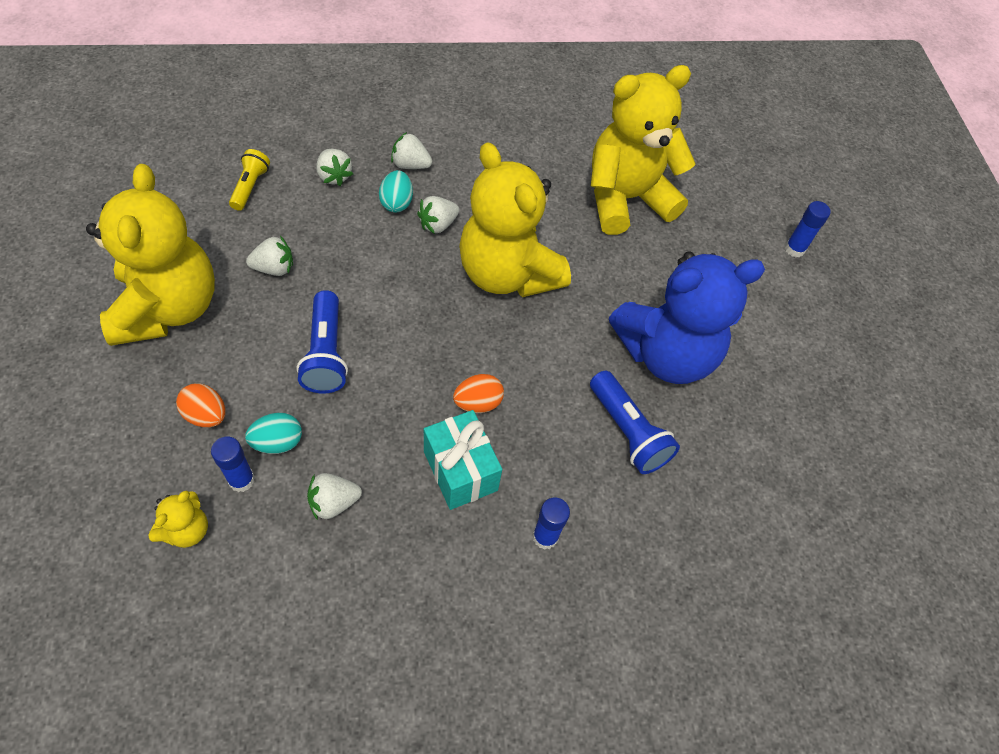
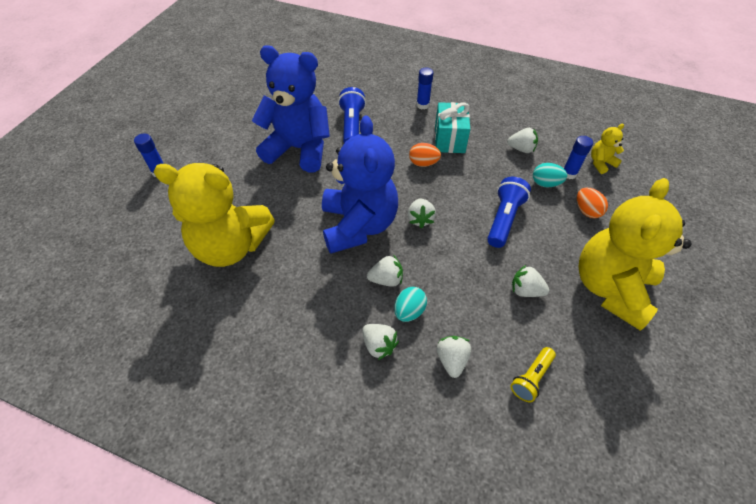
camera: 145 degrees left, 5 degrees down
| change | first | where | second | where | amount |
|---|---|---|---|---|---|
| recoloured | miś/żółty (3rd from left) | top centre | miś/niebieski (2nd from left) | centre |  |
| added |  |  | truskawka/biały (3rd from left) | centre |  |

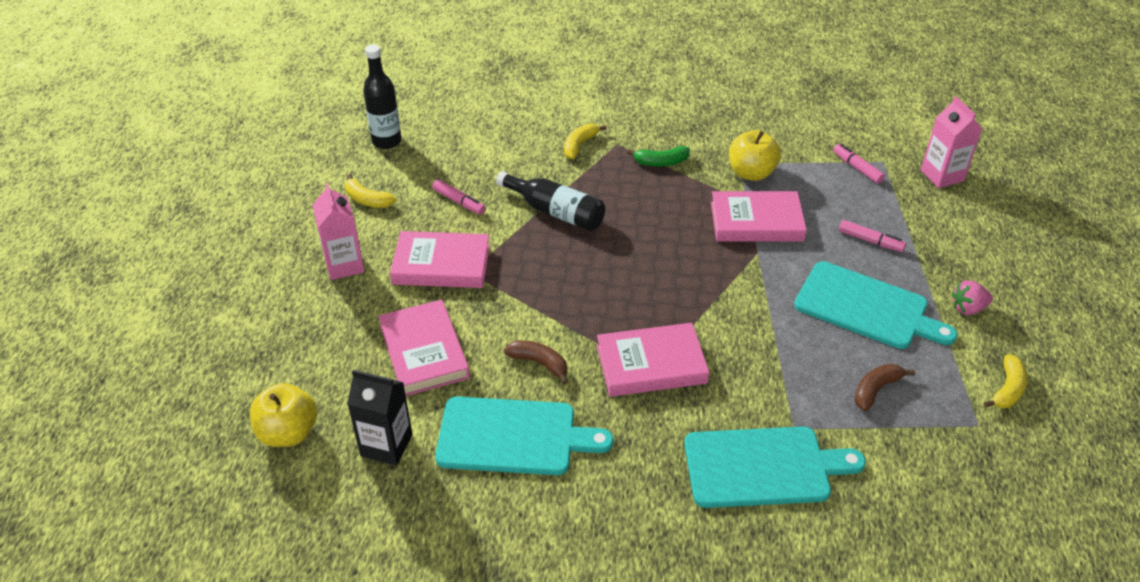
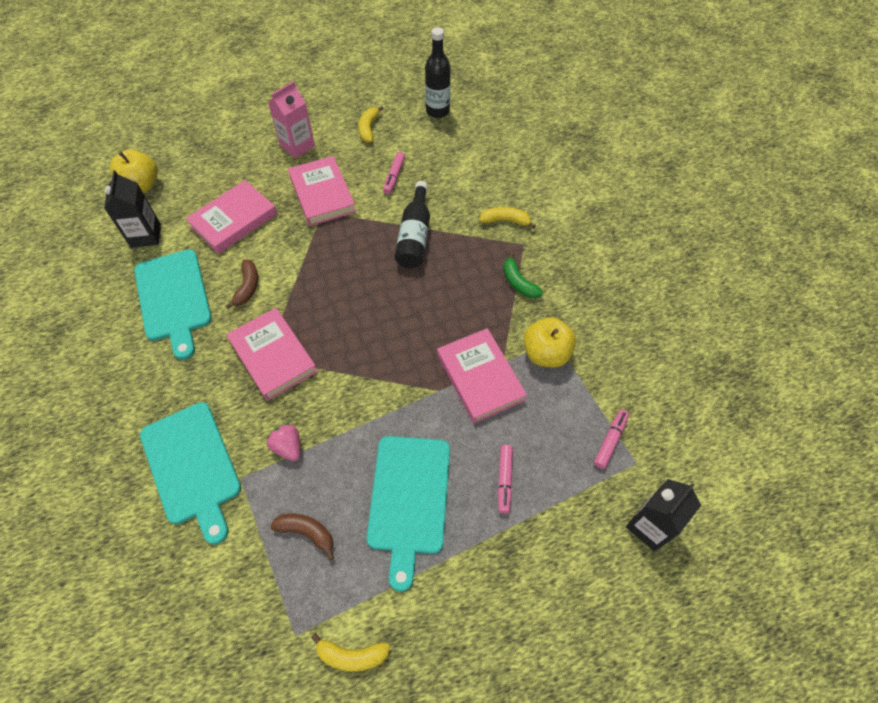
camera: 65 degrees right, 15 degrees up
| change | first | where | second | where | amount |
|---|---|---|---|---|---|
| moved | truskawka/różowy | middle right |  | middle left |  |
| recoloured | karton mleka/różowy (2nd from left) | top right | karton mleka/czarny (2nd from left) | bottom right |  |

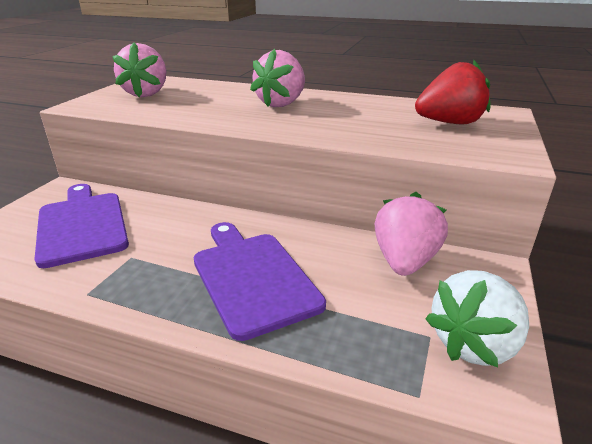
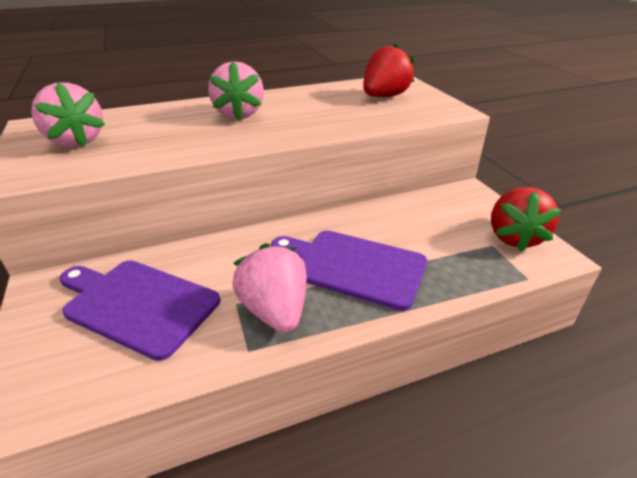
camera: 40 degrees left, 5 degrees up
| change | first | where | second | where | amount |
|---|---|---|---|---|---|
| moved | truskawka/różowy (3rd from left) | middle right |  | centre |  |
| recoloured | truskawka/biały | bottom right | truskawka/czerwony (2nd from left) | middle right |  |

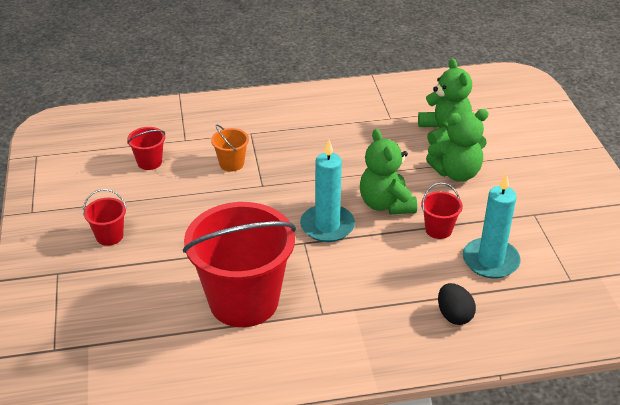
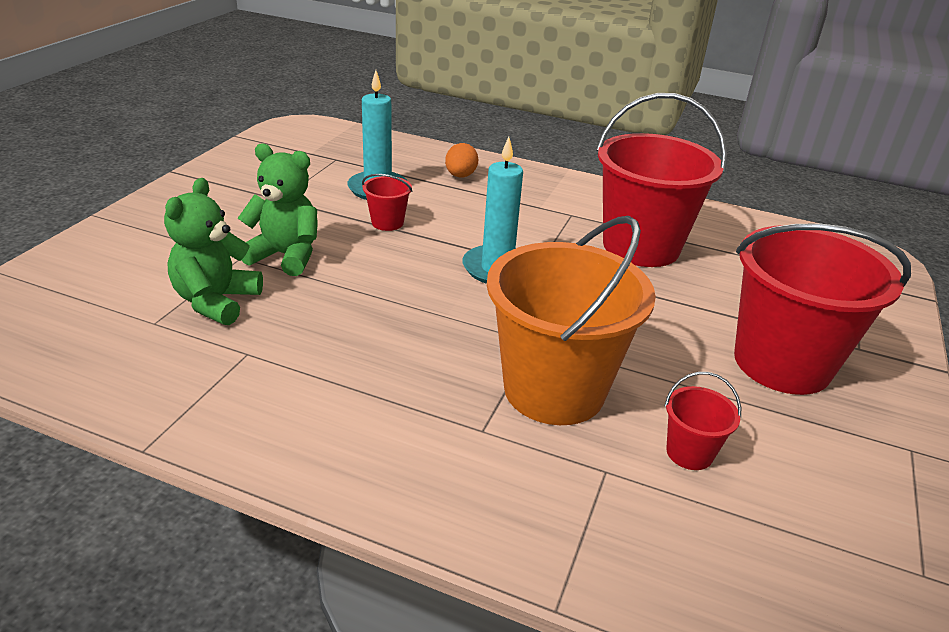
camera: 150 degrees left, 5 degrees down
| change | first | where | second | where | amount |
|---|---|---|---|---|---|
| recoloured | jajko/czarny | bottom right | jajko/pomarańczowy | top centre |  |
| resized | wiadro/pomarańczowy | centre |  | centre | x2.38 |
| resized | wiadro/czerwony (1st from left in the first image) | middle left | wiadro/czerwony (4th from left) | middle right | x2.38 |
| removed | miś/zielony (1st from left) | centre |  |  |  |

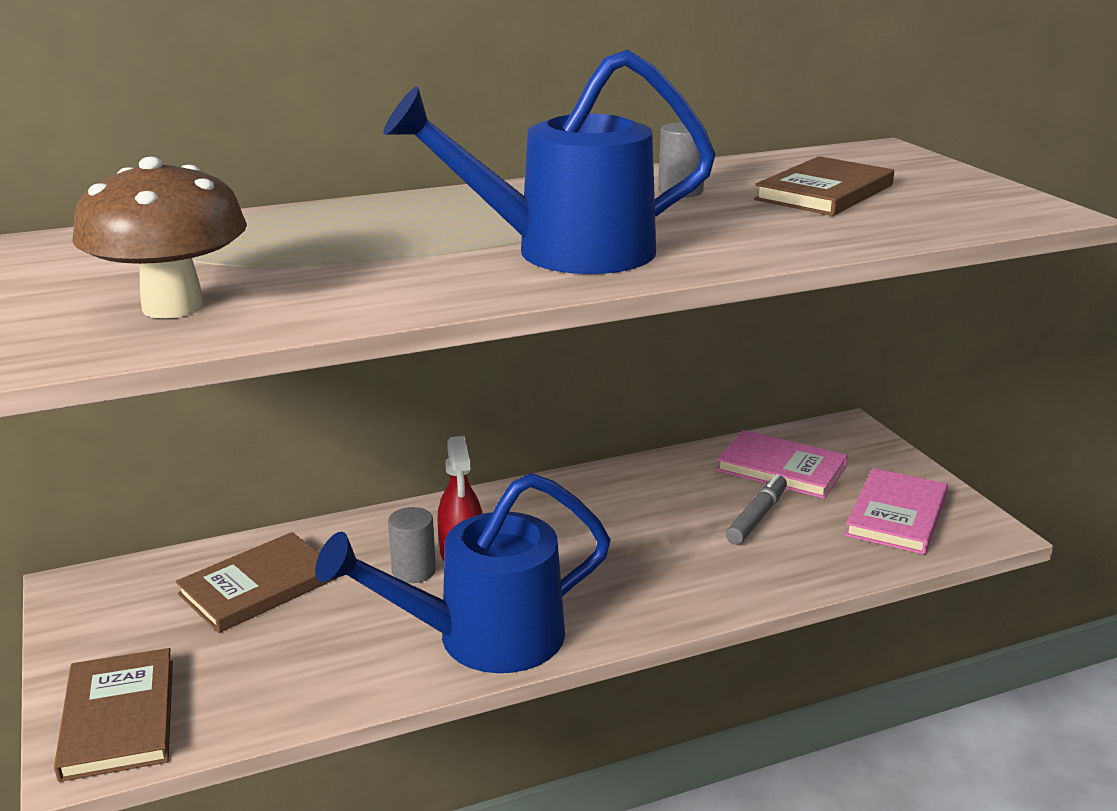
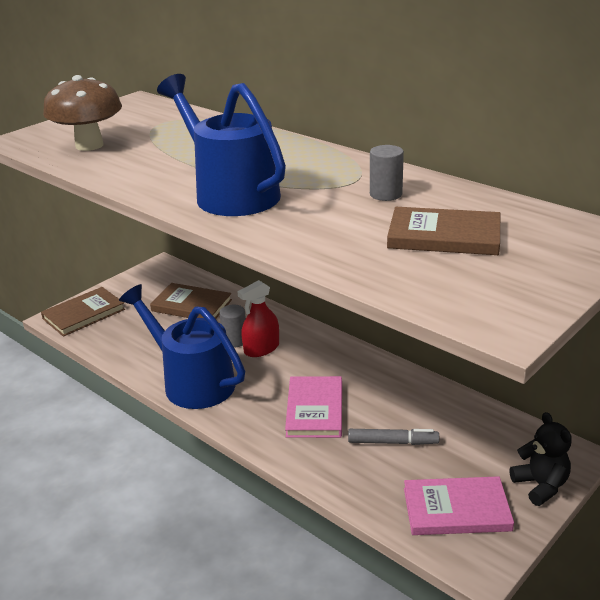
camera: 65 degrees right, 5 degrees up
| change | first | where | second | where | amount |
|---|---|---|---|---|---|
| moved | książka/różowy (1st from left) | middle right |  | bottom centre |  |
| added |  |  | miś/czarny | bottom right |  |

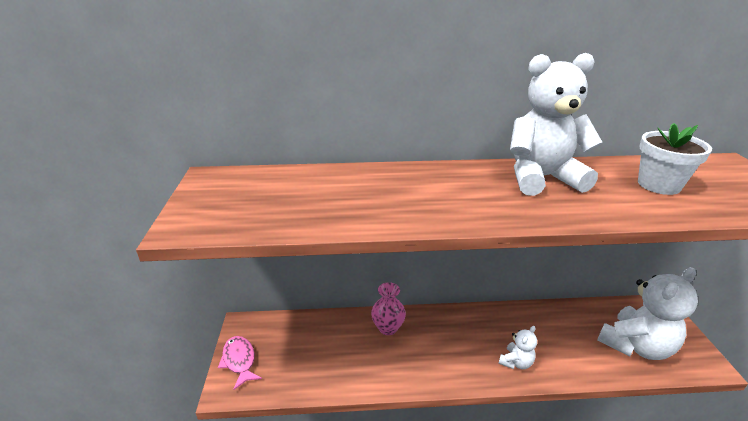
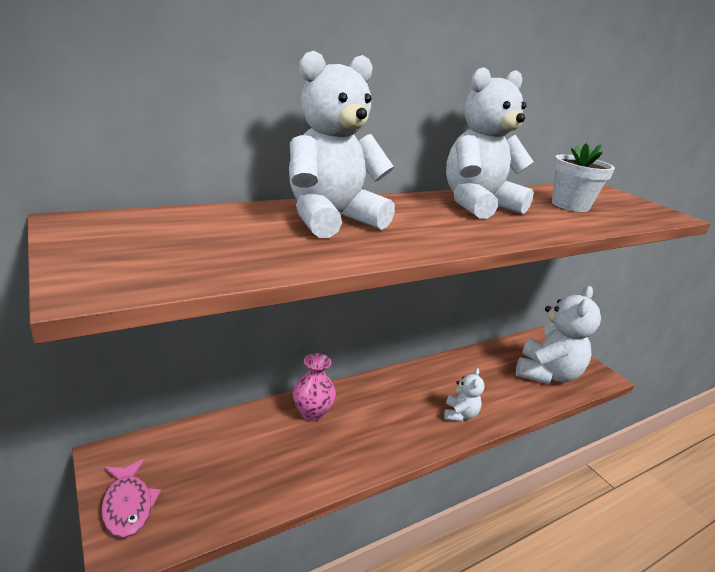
camera: 30 degrees left, 5 degrees down
| change | first | where | second | where | amount |
|---|---|---|---|---|---|
| turned | ryba/różowy | bottom left |  | bottom left | 150 degrees counterclockwise |
| added |  |  | miś/biały (1st from left) | top centre |  |

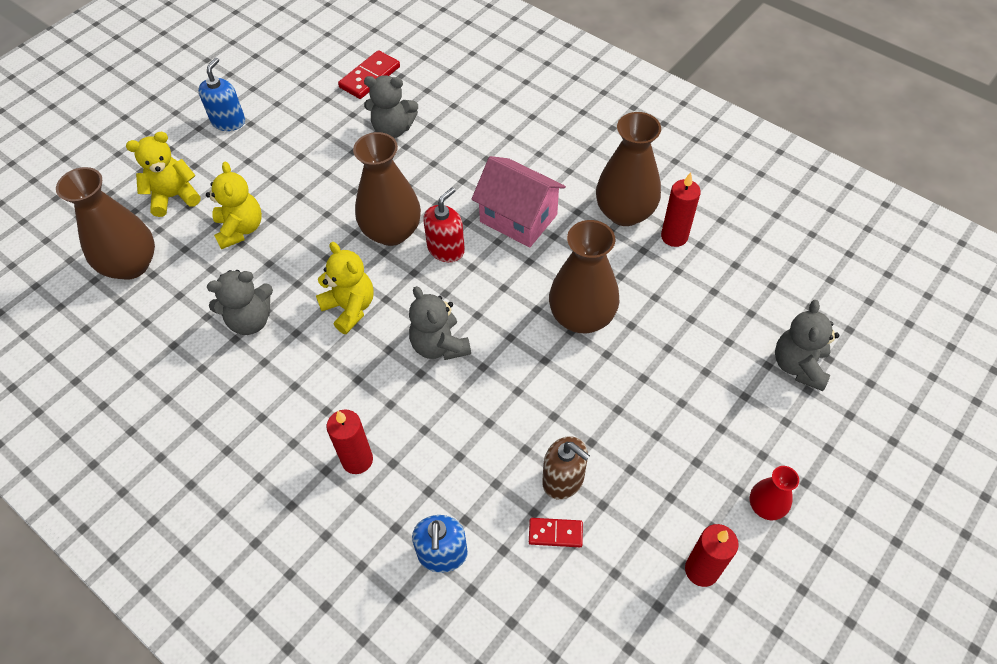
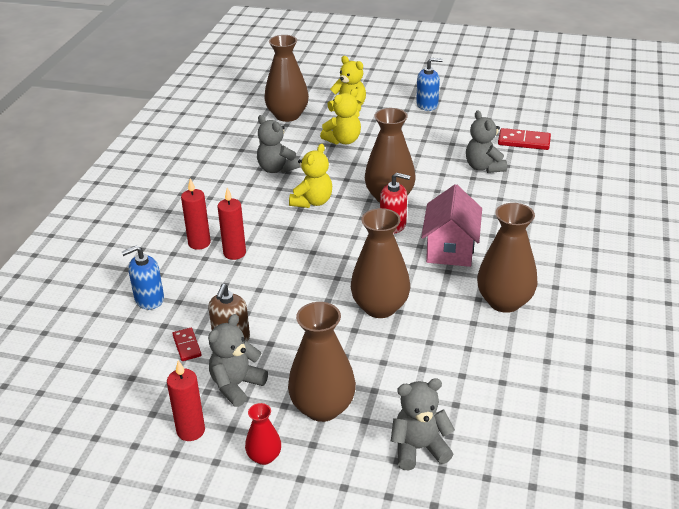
camera: 65 degrees right, 20 degrees down
| change | first | where | second | where | amount |
|---|---|---|---|---|---|
| moved | miś/szary (3rd from left in the first image) | centre | miś/szary (1st from left) | bottom centre |  |
| moved | świeca/czerwony (2nd from left in the first image) | top right | świeca/czerwony (3rd from left) | centre |  |
| added |  |  | wazon/brązowy (2nd from left) | bottom centre |  |

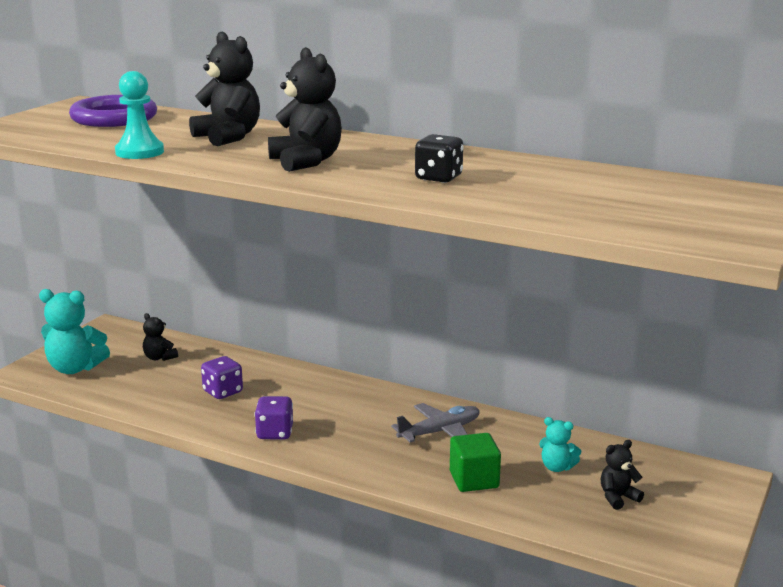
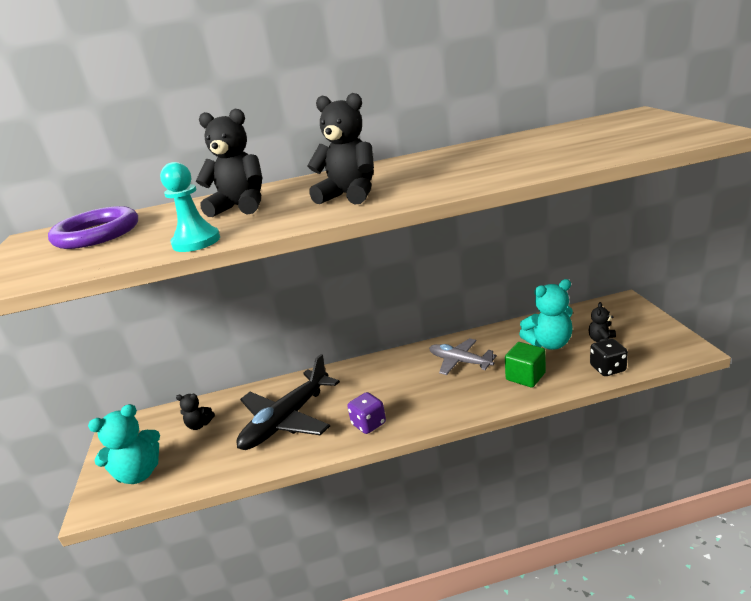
camera: 35 degrees left, 5 degrees up
| change | first | where | second | where | amount |
|---|---|---|---|---|---|
| replaced | kostka do gry/fioletowy (1st from left) | middle left | samolot/czarny | bottom centre |  |
| turned | samolot/szary | bottom centre |  | centre | 75 degrees counterclockwise |
| resized | miś/turkusowy (2nd from left) | bottom right |  | middle right | x1.83 |
| moved | kostka do gry/czarny | top centre |  | middle right |  |

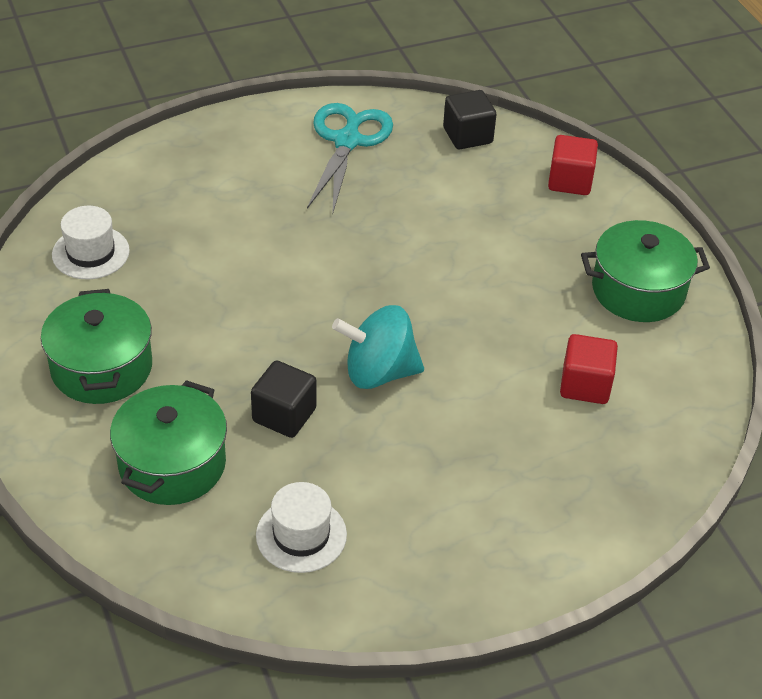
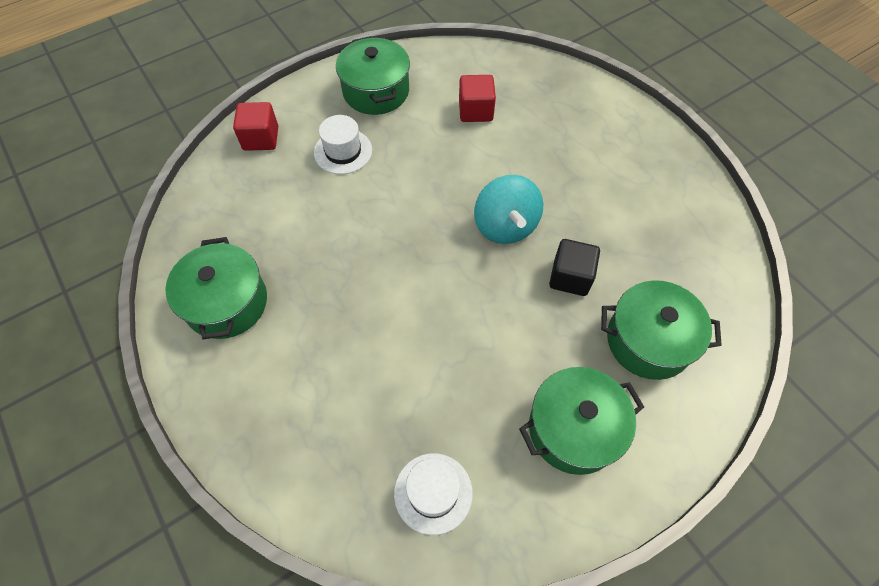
camera: 100 degrees left, 15 degrees up
| change | first | where | second | where | amount |
|---|---|---|---|---|---|
| replaced | nożyczki/turkusowy | top centre | garnek/zielony (1st from left) | middle left |  |
| moved | kapelusz/biały (2nd from left in the first image) | bottom centre | kapelusz/biały (1st from left) | top centre |  |
| removed | sześcian/czarny (2nd from left) | top centre |  |  |  |

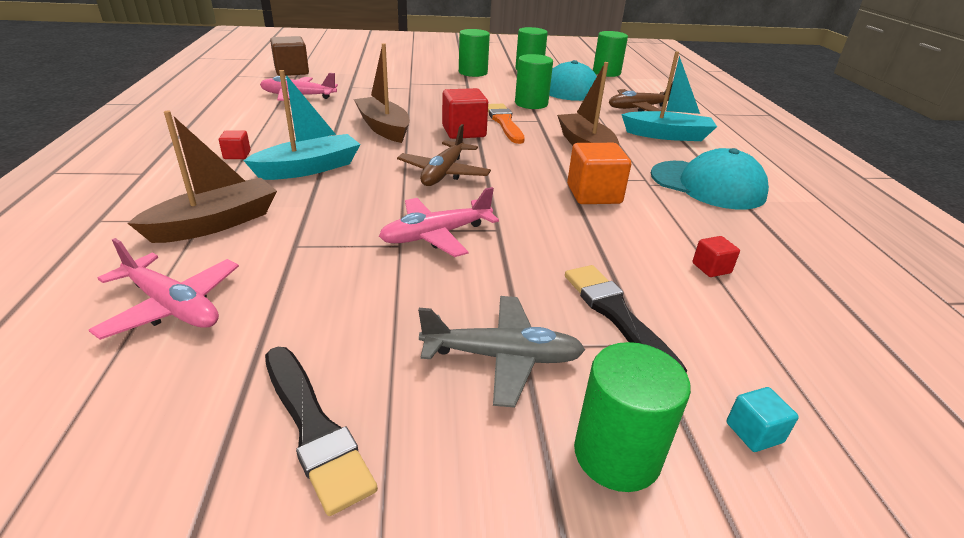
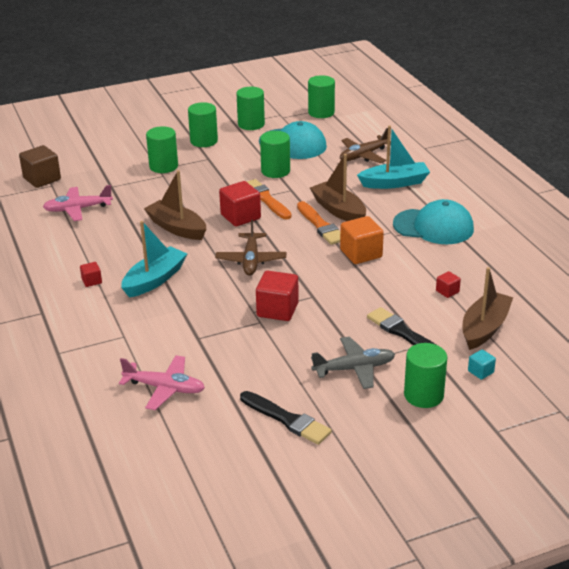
camera: 15 degrees left, 0 degrees up
| change | first | where | second | where | amount |
|---|---|---|---|---|---|
| added |  |  | walec/zielony (1st from left) | top left |  |
| replaced | samolot/różowy (3rd from left) | centre | sześcian/czerwony (3rd from left) | centre |  |
| added |  |  | pędzel/pomarańczowy (2nd from left) | centre |  |
| moved | łódka/brązowy (1st from left in the first image) | top left | łódka/brązowy (3rd from left) | middle right |  |

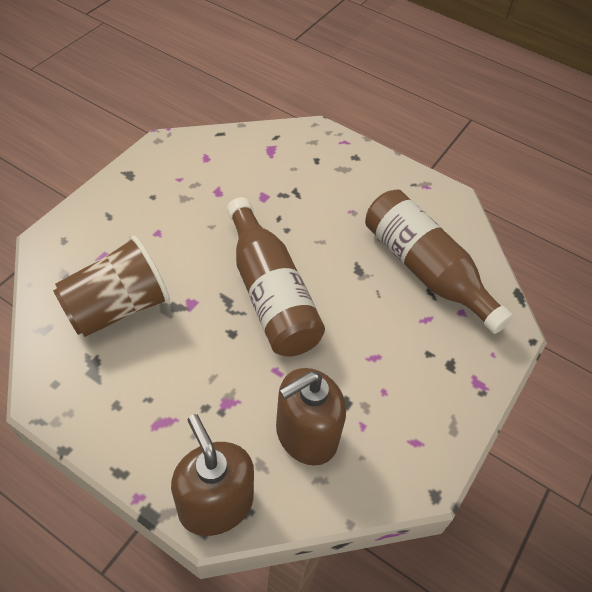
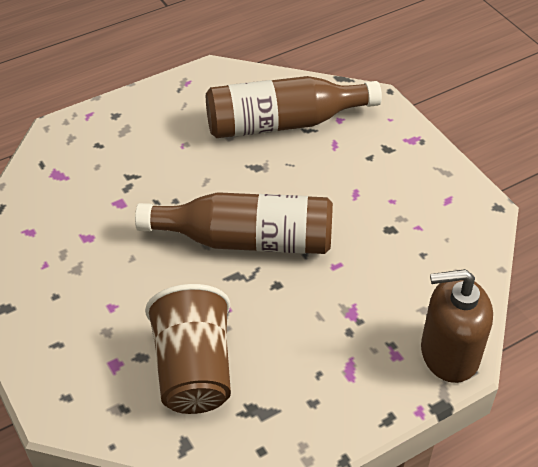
camera: 60 degrees left, 5 degrees down
| change | first | where | second | where | amount |
|---|---|---|---|---|---|
| removed | dozownik mydła/brązowy (2nd from left) | bottom centre |  |  |  |

